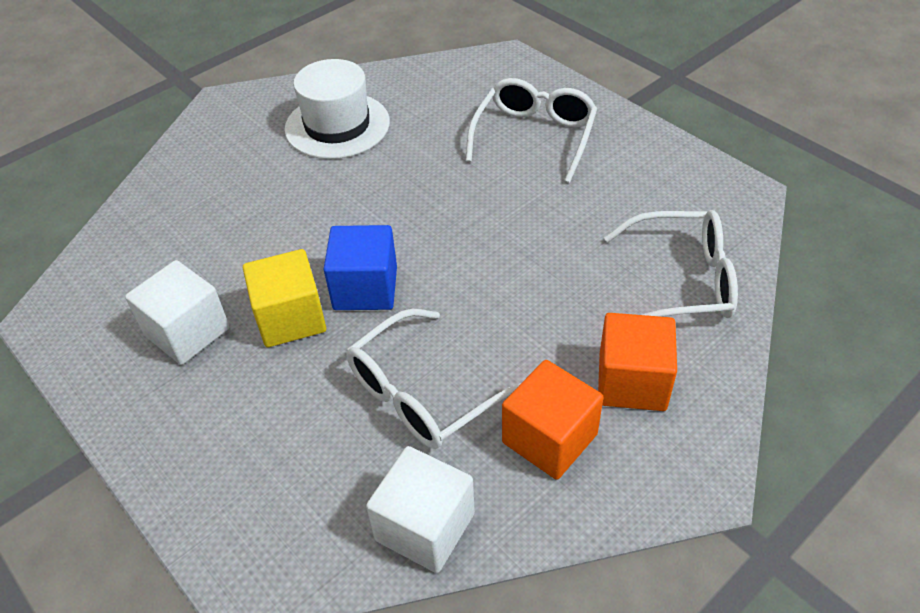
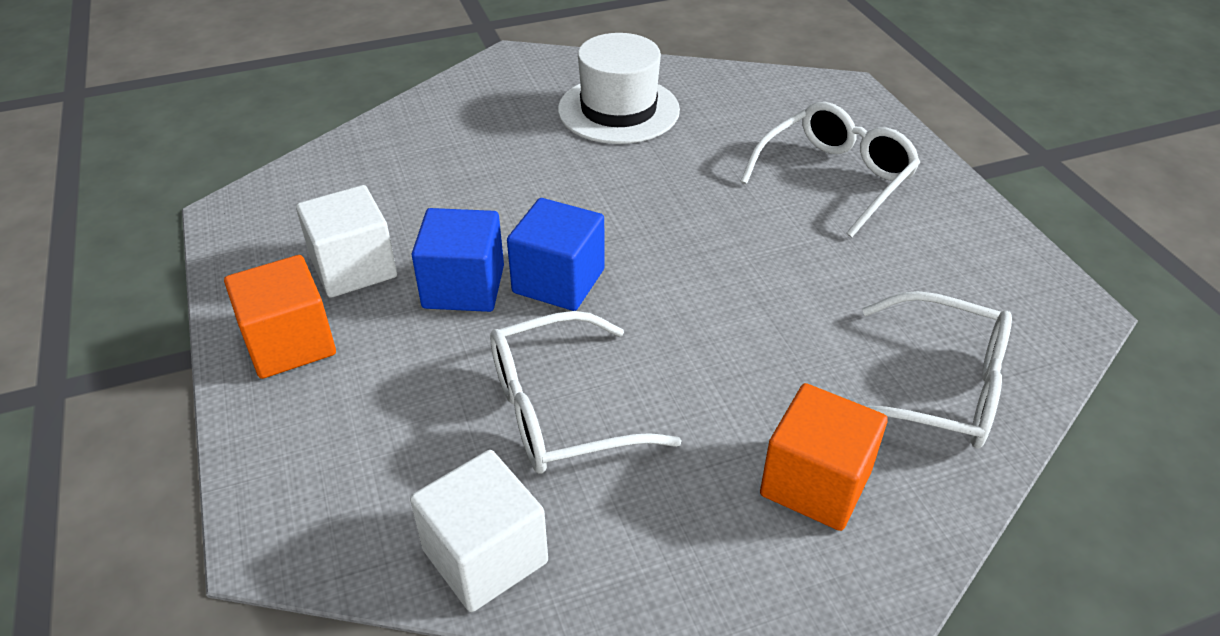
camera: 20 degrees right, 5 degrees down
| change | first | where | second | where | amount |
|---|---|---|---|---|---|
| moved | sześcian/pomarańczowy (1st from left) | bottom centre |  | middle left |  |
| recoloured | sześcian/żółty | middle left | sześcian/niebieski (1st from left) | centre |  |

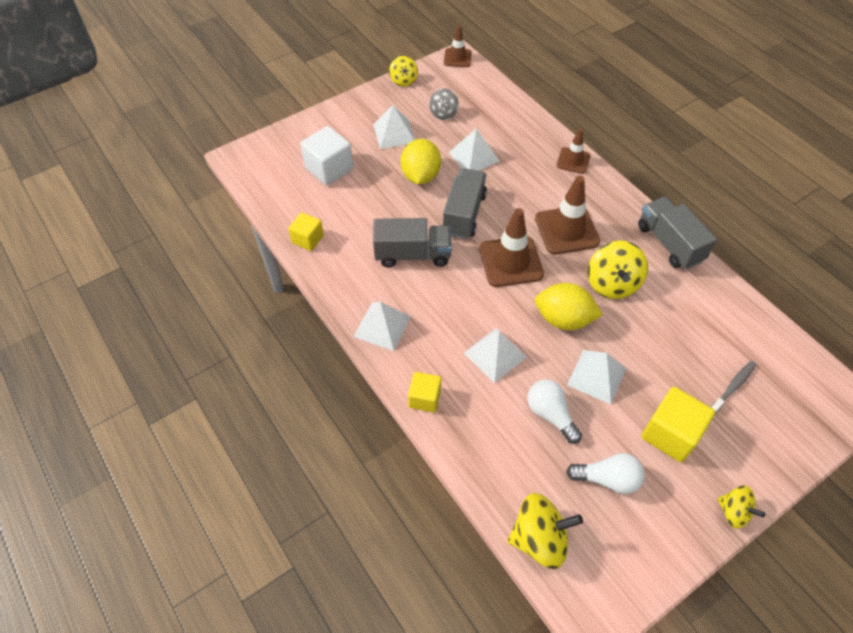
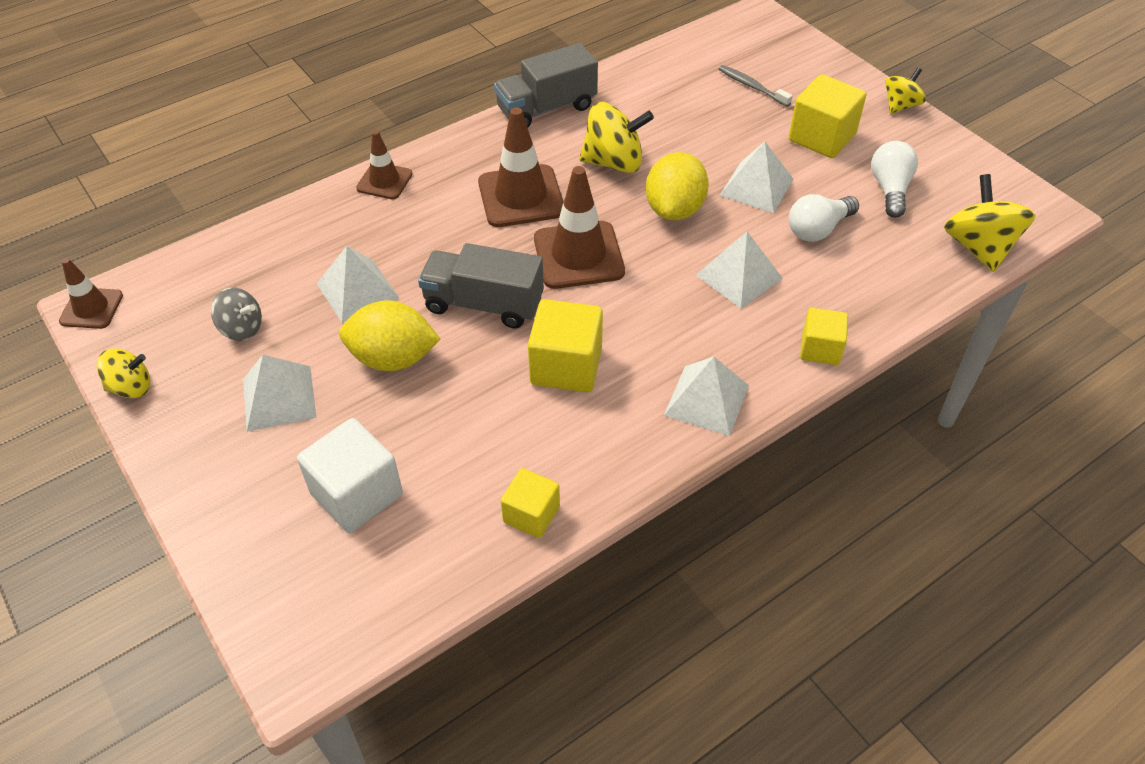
camera: 90 degrees left, 5 degrees down
| change | first | where | second | where | amount |
|---|---|---|---|---|---|
| replaced | ciężarówka/szary (1st from left) | centre | sześcian/żółty (2nd from left) | centre |  |

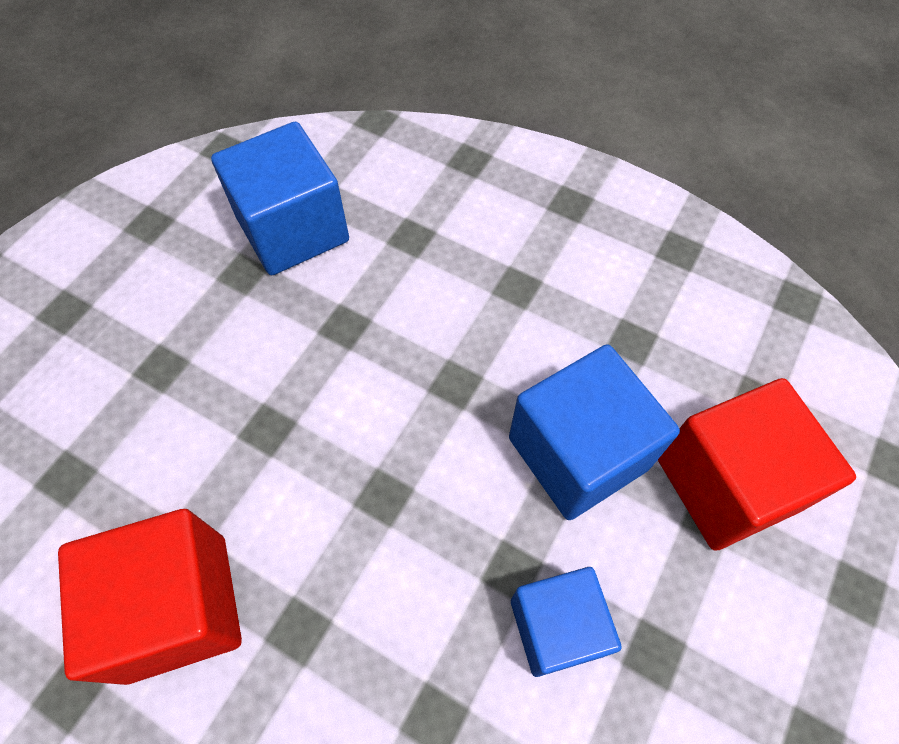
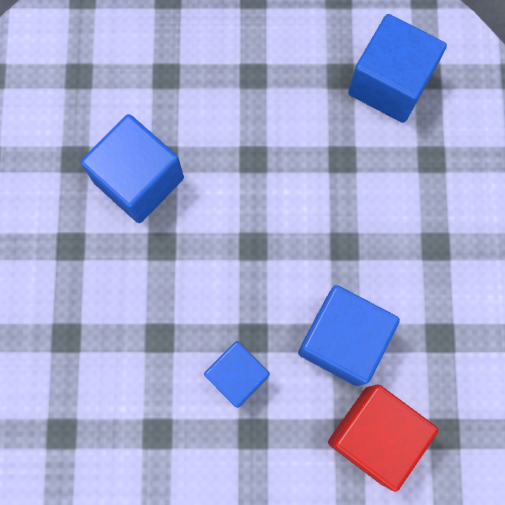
camera: 60 degrees right, 15 degrees up
| change | first | where | second | where | amount |
|---|---|---|---|---|---|
| recoloured | sześcian/czerwony (1st from left) | bottom left | sześcian/niebieski (1st from left) | top left |  |

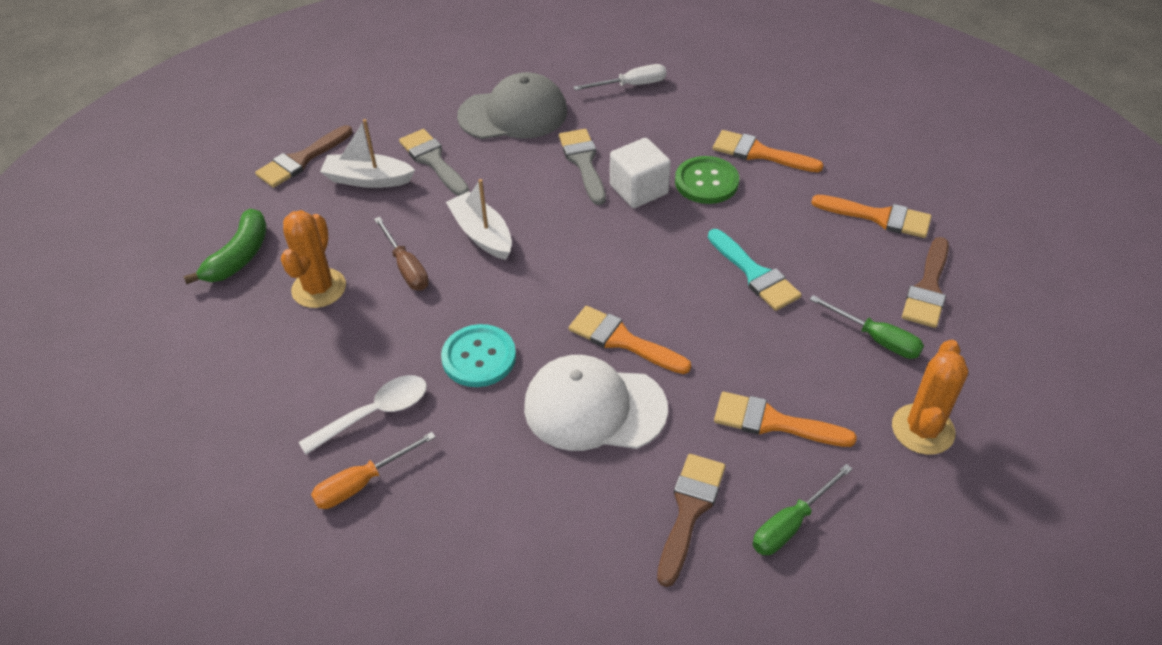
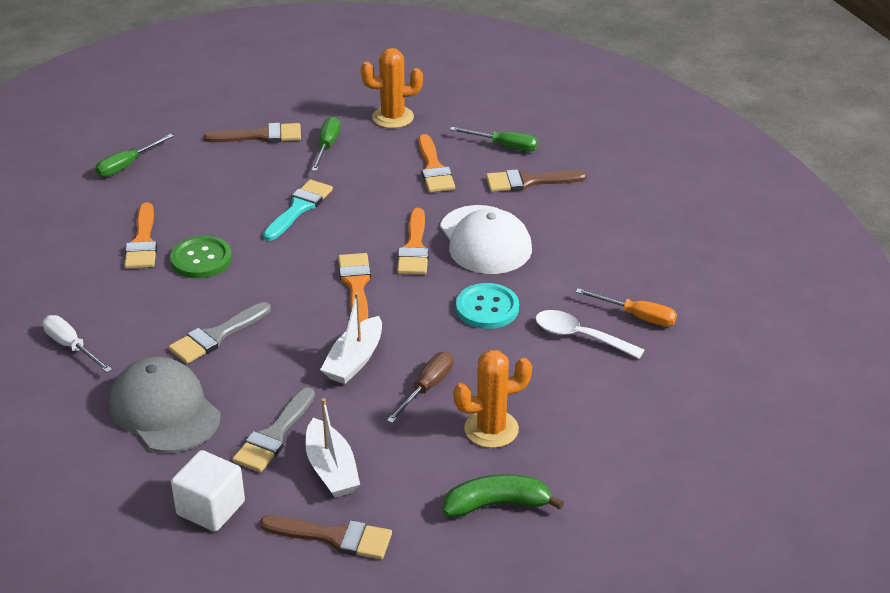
camera: 120 degrees left, 10 degrees down
| change | first | where | second | where | amount |
|---|---|---|---|---|---|
| added |  |  | śrubokręt/zielony (1st from left) | top left |  |
| moved | sześcian/biały | top centre |  | bottom left |  |
| moved | pędzel/pomarańczowy (4th from left in the first image) | middle right | pędzel/pomarańczowy (2nd from left) | centre |  |

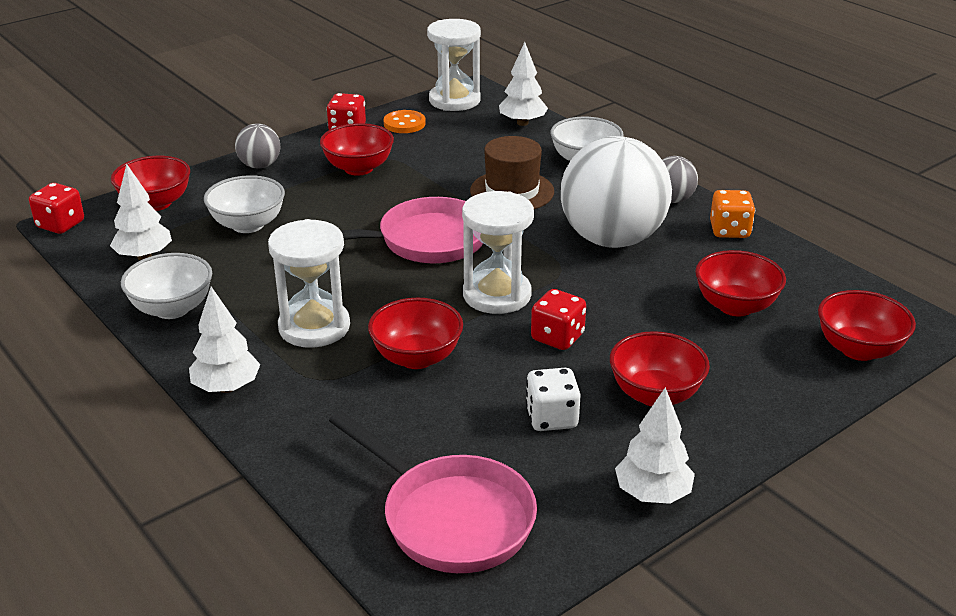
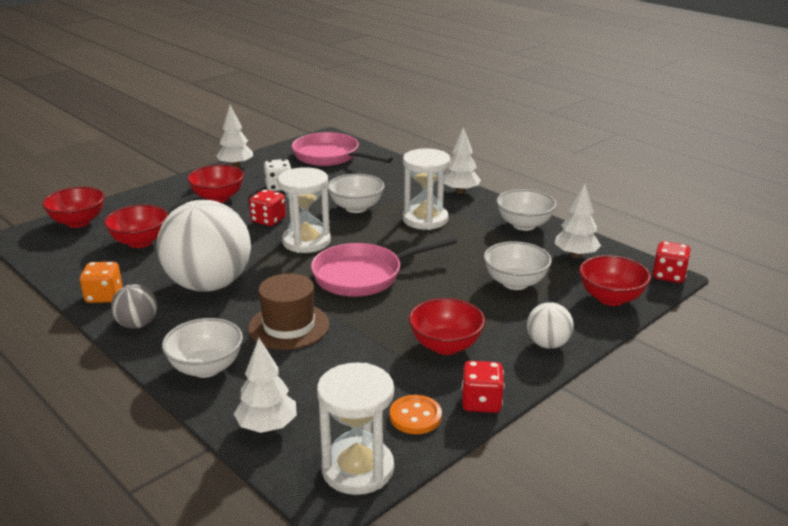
camera: 175 degrees right, 5 degrees down
| change | first | where | second | where | amount |
|---|---|---|---|---|---|
| recoloured | miska/czerwony (3rd from left) | centre | miska/biały (2nd from left) | centre |  |
| recoloured | piłka/szary (1st from left) | top left | piłka/biały (2nd from left) | middle right |  |

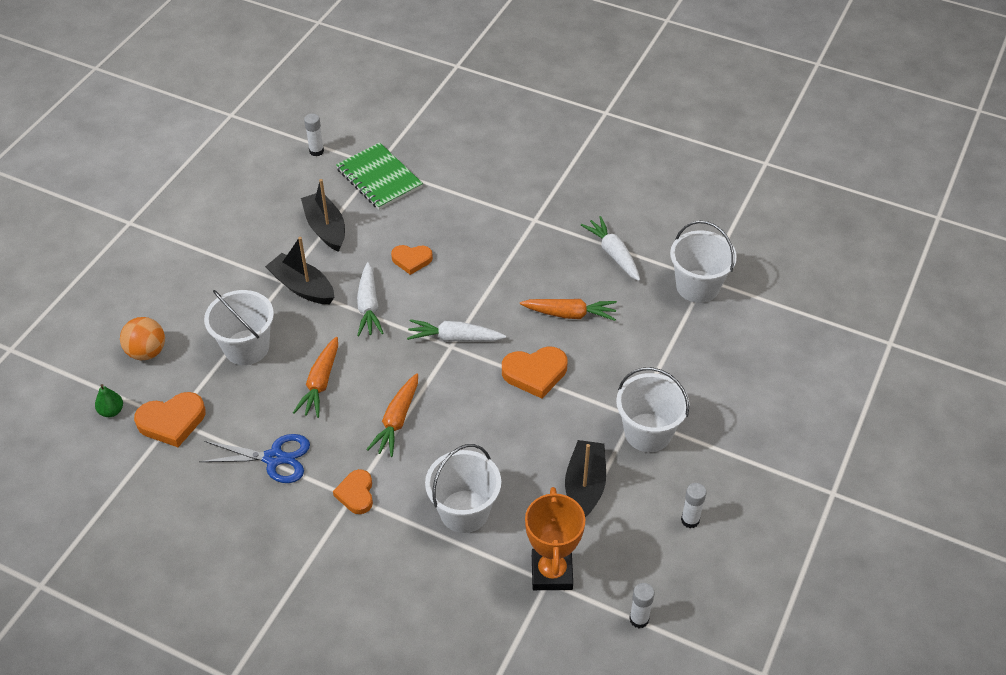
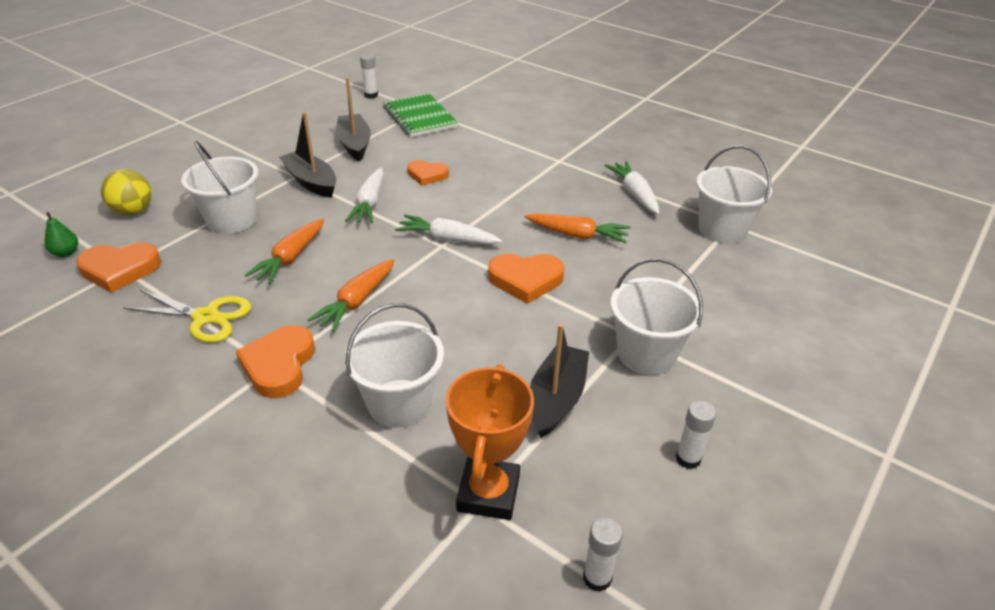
camera: 10 degrees right, 10 degrees down
| change | first | where | second | where | amount |
|---|---|---|---|---|---|
| recoloured | piłka/pomarańczowy | middle left | piłka/żółty | top left |  |
| recoloured | nożyczki/niebieski | bottom left | nożyczki/żółty | middle left |  |
| resized | serce/pomarańczowy (2nd from left) | bottom centre |  | middle left | x1.51 |

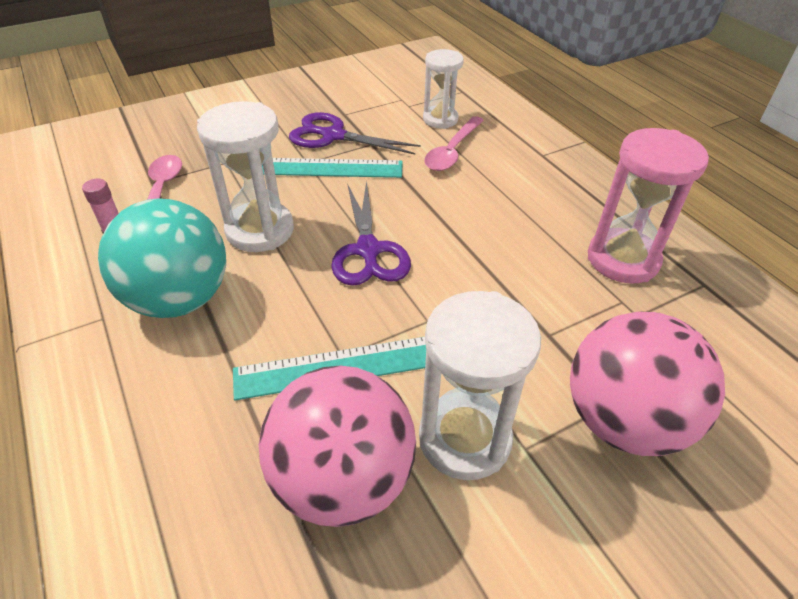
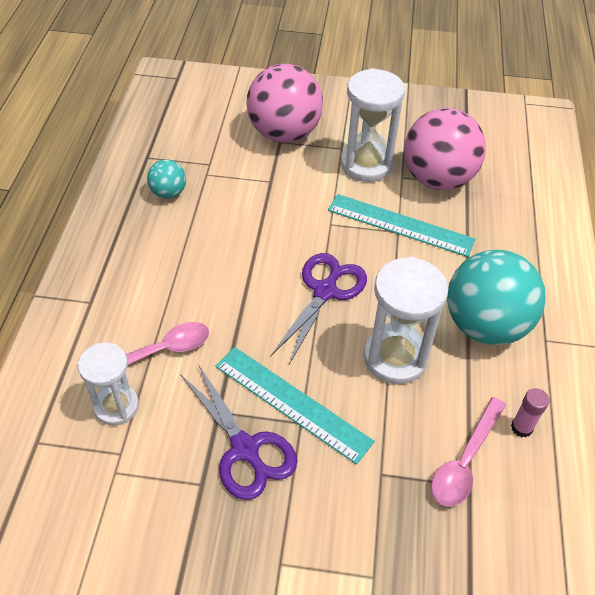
camera: 145 degrees left, 5 degrees up
| change | first | where | second | where | amount |
|---|---|---|---|---|---|
| replaced | klepsydra/różowy | middle right | piłka/turkusowy (1st from left) | top left |  |

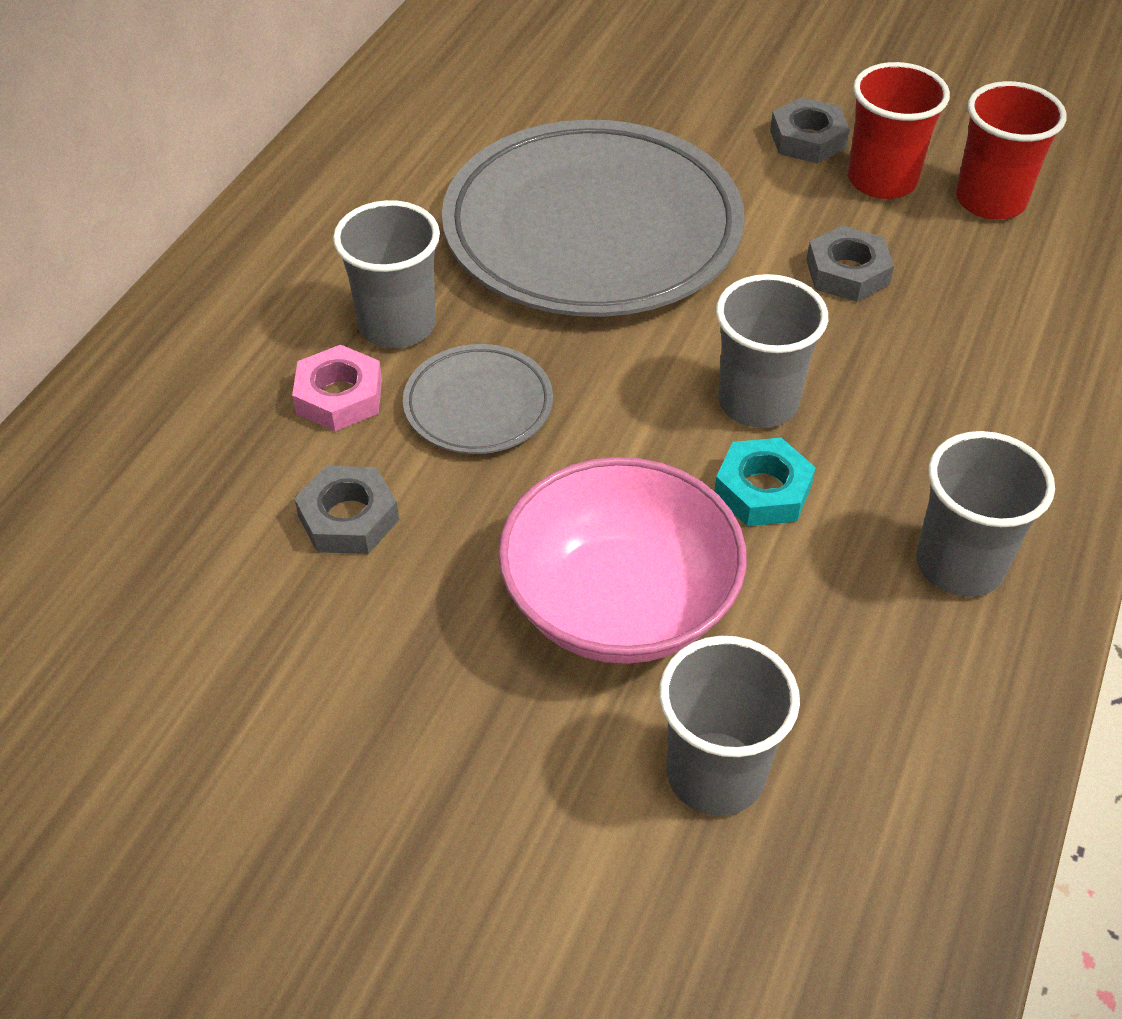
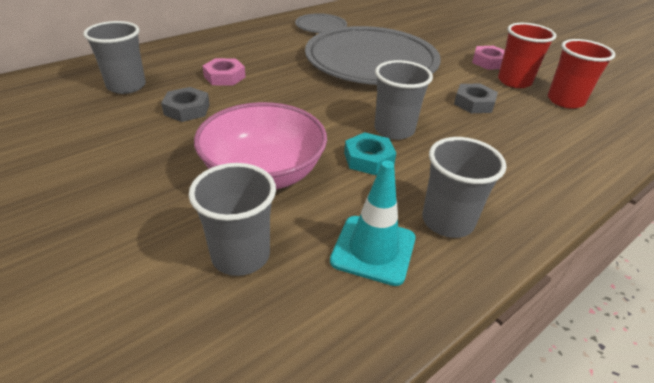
camera: 25 degrees right, 10 degrees down
| change | first | where | second | where | amount |
|---|---|---|---|---|---|
| moved | szklanka/szary (1st from left) | top centre |  | top left |  |
| moved | talerz/szary (1st from left) | centre |  | top centre |  |
| added |  |  | pachołek/turkusowy | centre |  |
| recoloured | nakrętka/szary (2nd from left) | top right | nakrętka/różowy (2nd from left) | top right |  |

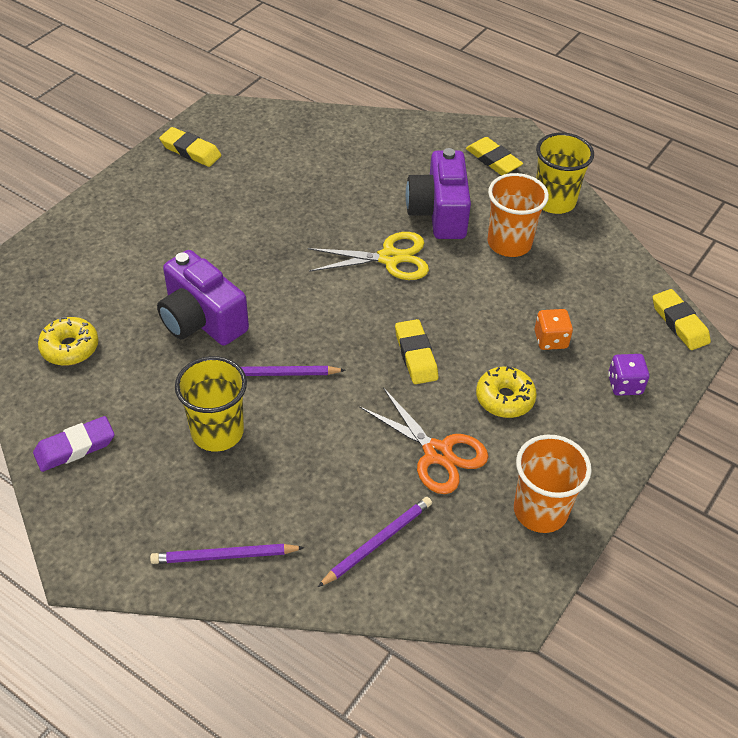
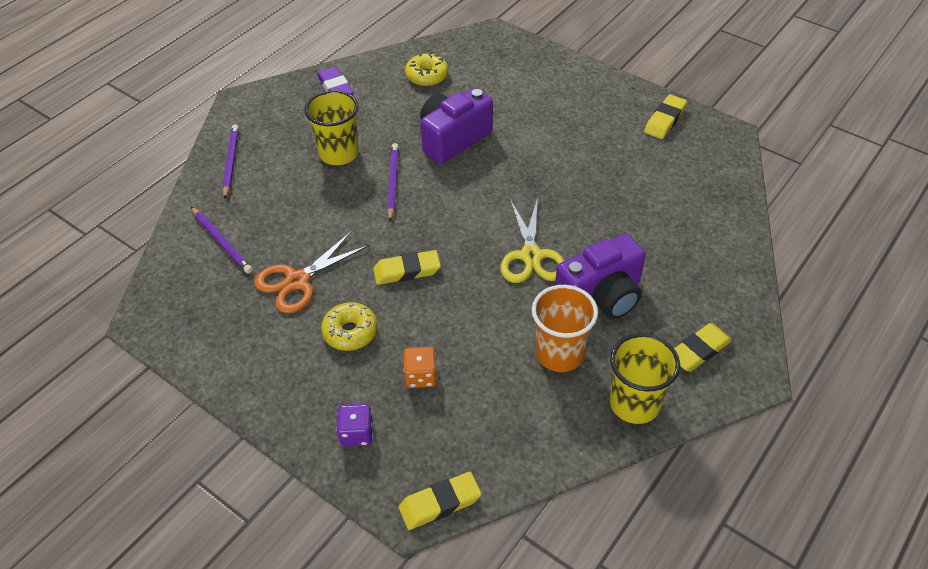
camera: 95 degrees right, 0 degrees up
| change | first | where | second | where | amount |
|---|---|---|---|---|---|
| turned | aparat fotograficzny/fioletowy (2nd from left) | top centre |  | centre | 150 degrees clockwise |
| removed | szklanka/pomarańczowy (2nd from left) | middle right |  |  |  |

